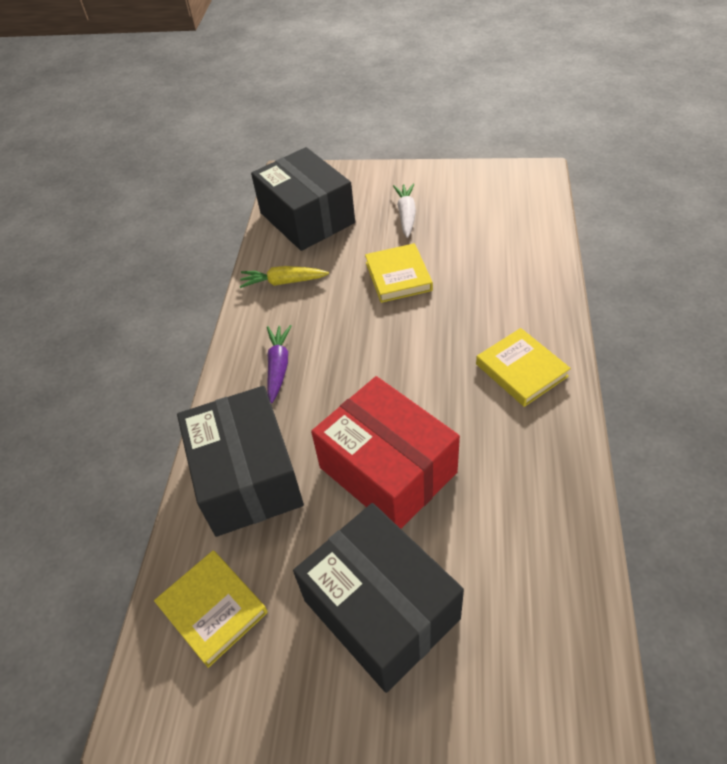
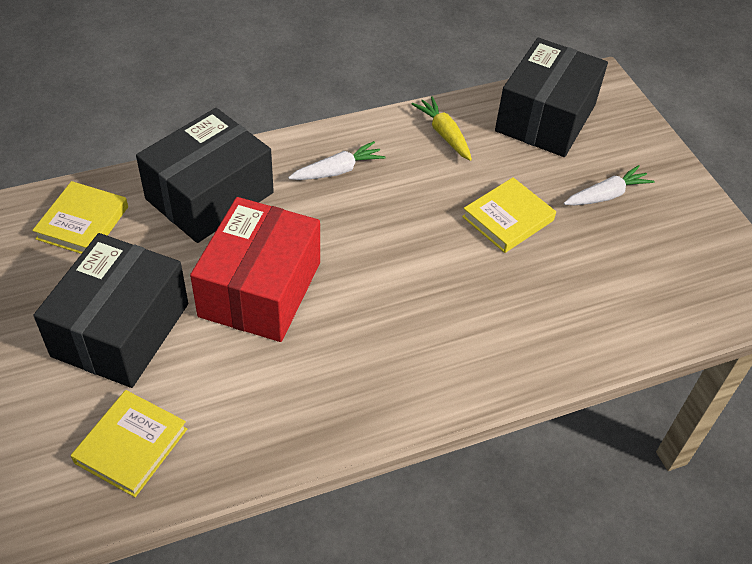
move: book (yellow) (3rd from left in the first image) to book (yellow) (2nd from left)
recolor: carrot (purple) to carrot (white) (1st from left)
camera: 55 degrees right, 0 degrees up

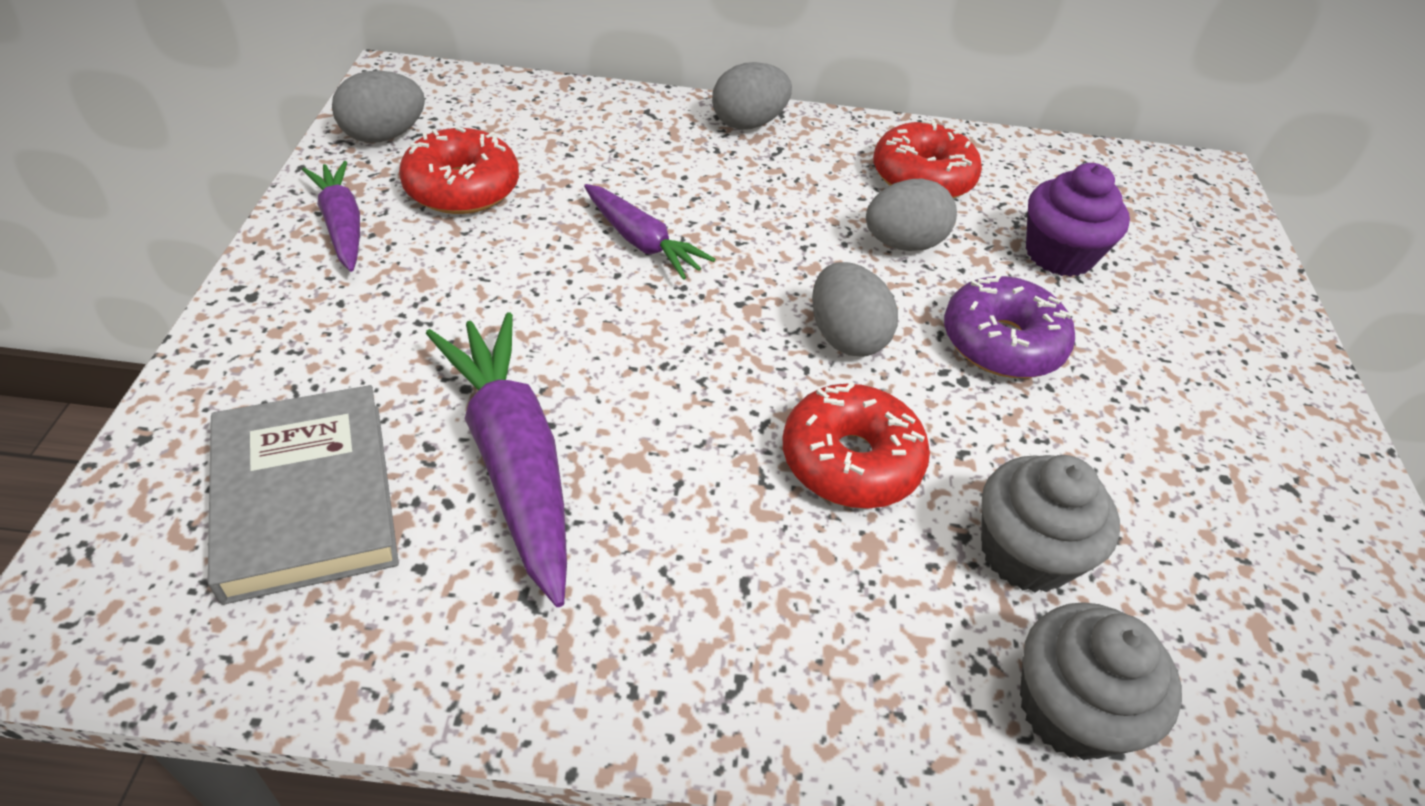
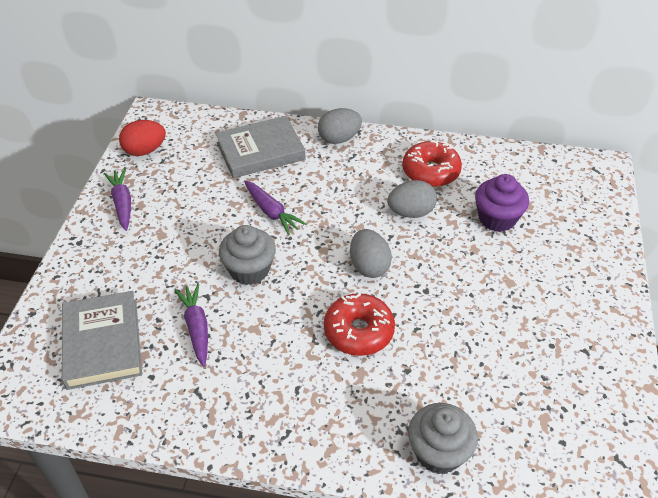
delete: donut (red) (1st from left); donut (purple)
insert: book (grey) (2nd from left)
move: cupcake (grey) (1st from left)
recolor: egg (grey) (1st from left) to egg (red)
resize: carrot (purple) (2nd from left) x0.59
camera: 10 degrees right, 0 degrees up

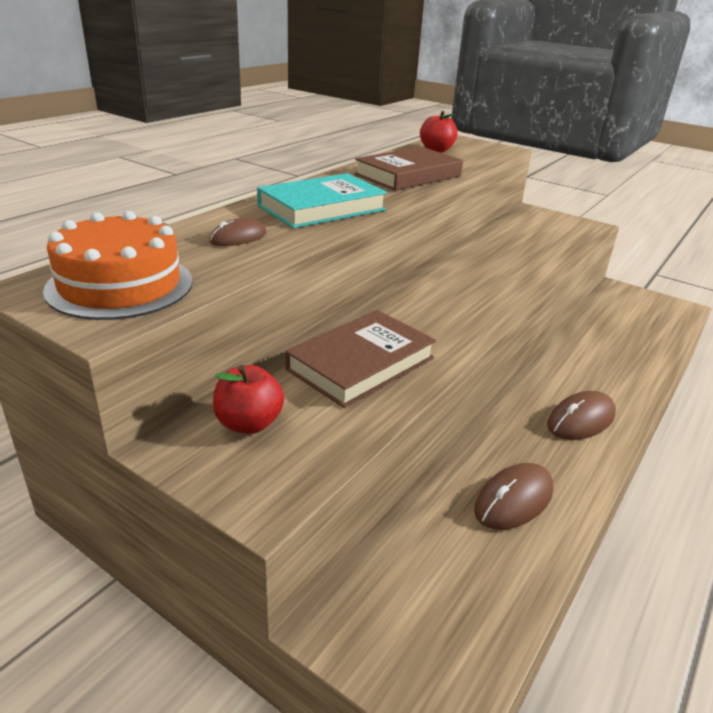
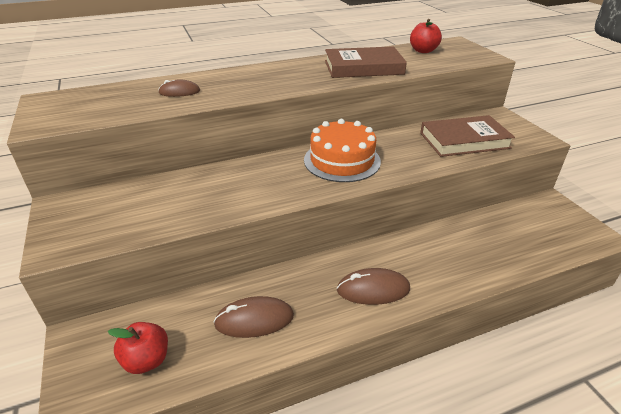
delete: book (turquoise)
move: cake (orange); book (brown) (1st from left in the first image) to book (brown) (2nd from left); apple (red) (1st from left)
camera: 35 degrees right, 5 degrees up

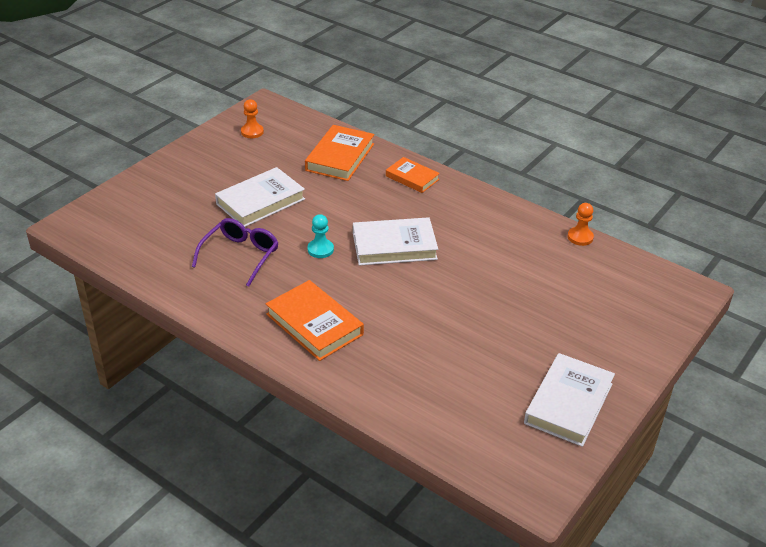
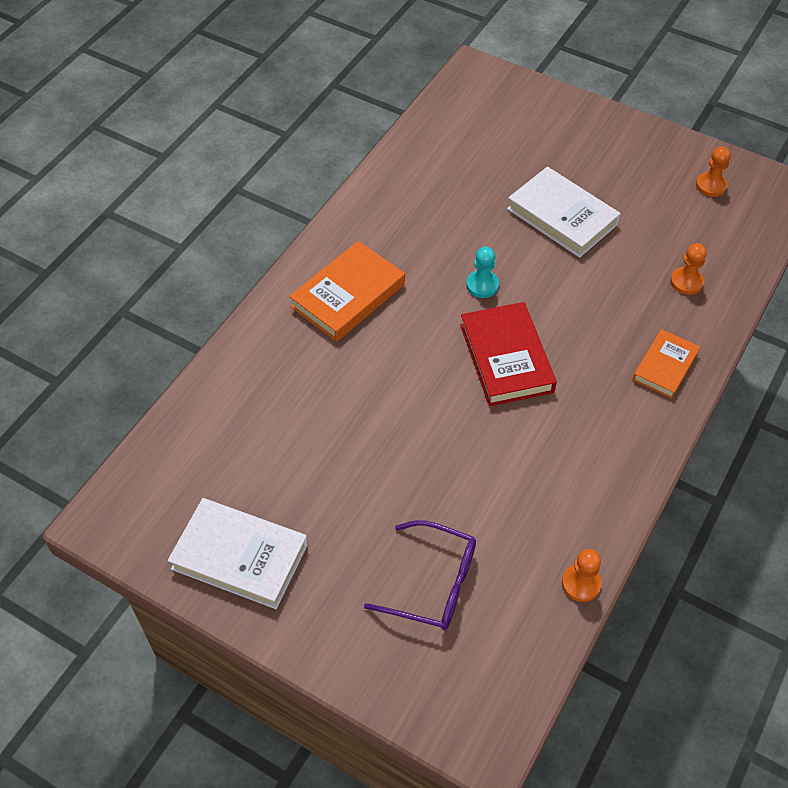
move: glasses (purple)
replace: book (orange) (2nd from left) to pawn (orange) (2nd from left)
recolor: book (white) (2nd from left) to book (red)
camera: 85 degrees right, 15 degrees up

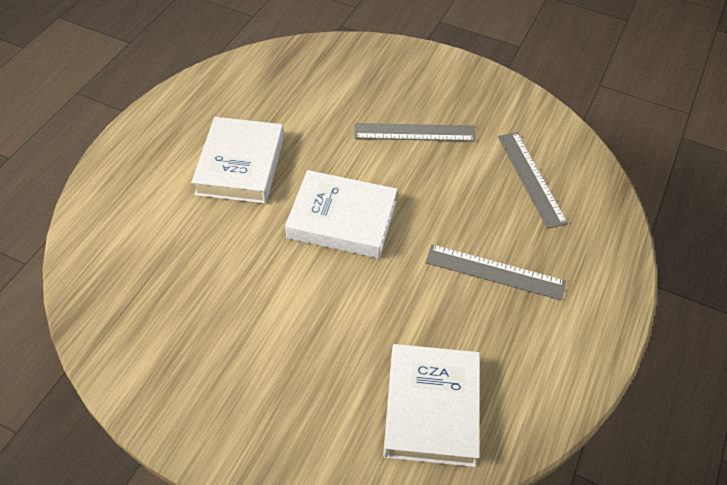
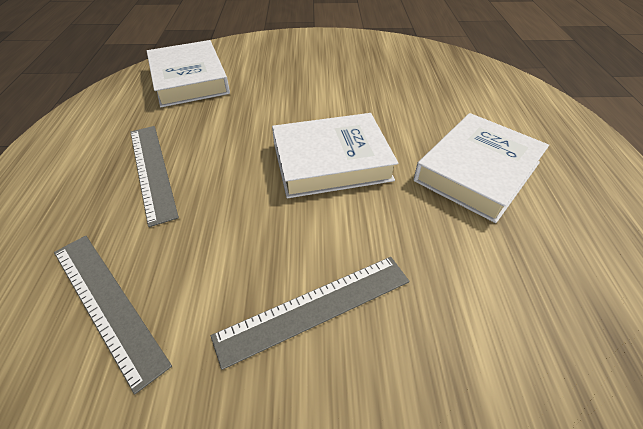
rotate: book (white) (1st from left in the first image) 60 degrees clockwise; ruler (grey) (2nd from left) 75 degrees clockwise
camera: 155 degrees right, 5 degrees down

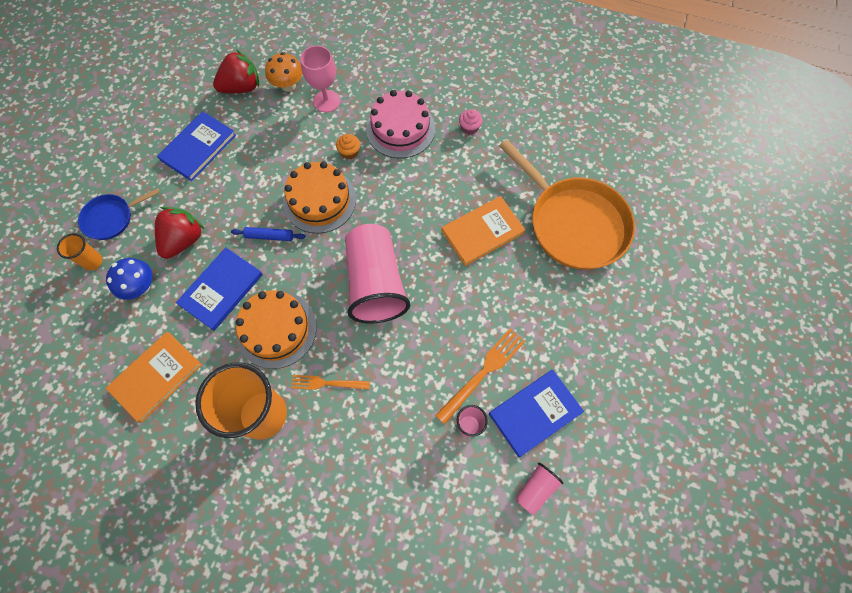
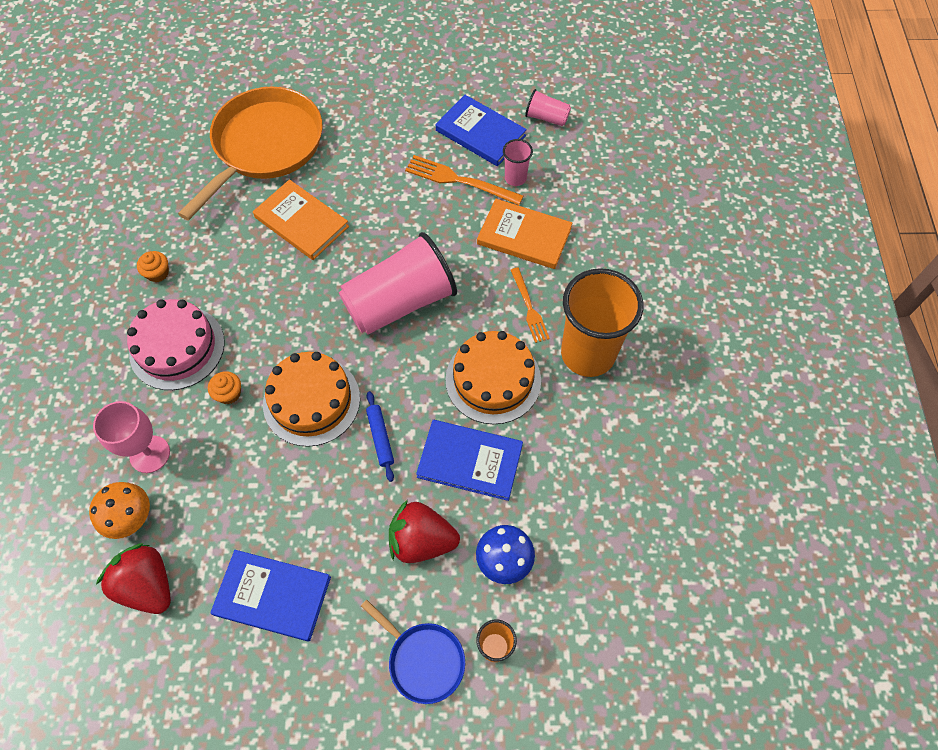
move: book (orange) (1st from left in the first image) to book (orange) (2nd from left)
recolor: cupcake (pink) to cupcake (orange) (1st from left)
camera: 110 degrees left, 5 degrees down

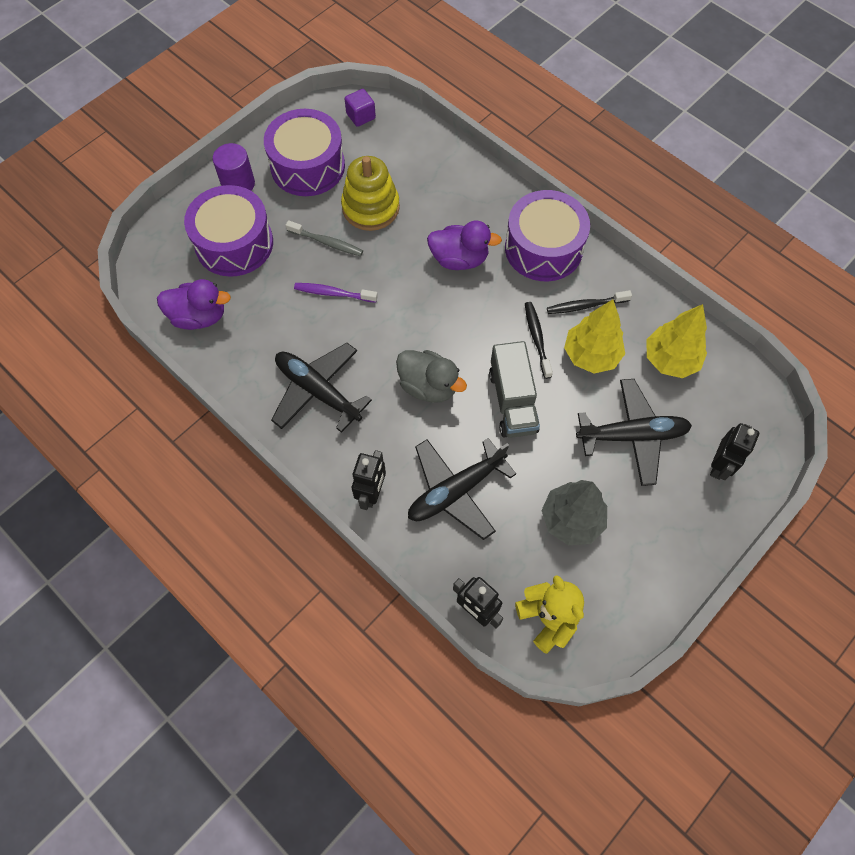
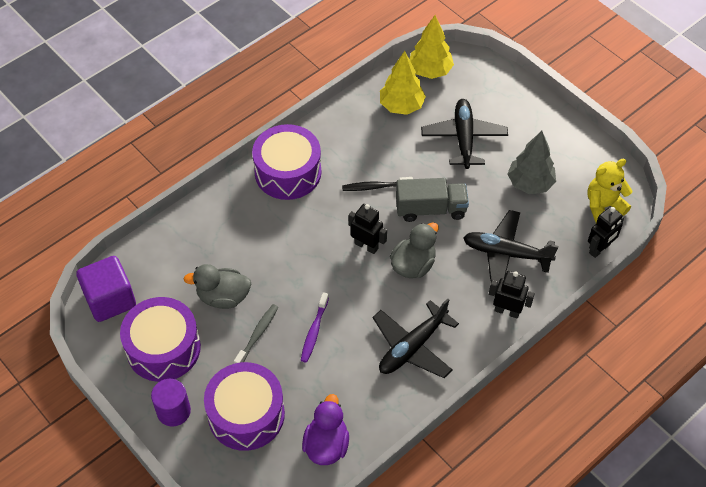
delete: duck (purple) (2nd from left); toothbrush (black) (2nd from left)
move: tree (yellow) (1st from left in the first image) to tree (yellow) (2nd from left); robot (black) (3rd from left in the first image) to robot (black) (1st from left)
replace: stacking toy (yellow) to duck (grey) (1st from left)
rotate: plane (black) (2nd from left in the first image) 135 degrees clockwise
resize: cube (purple) x1.88
camera: 85 degrees left, 10 degrees down

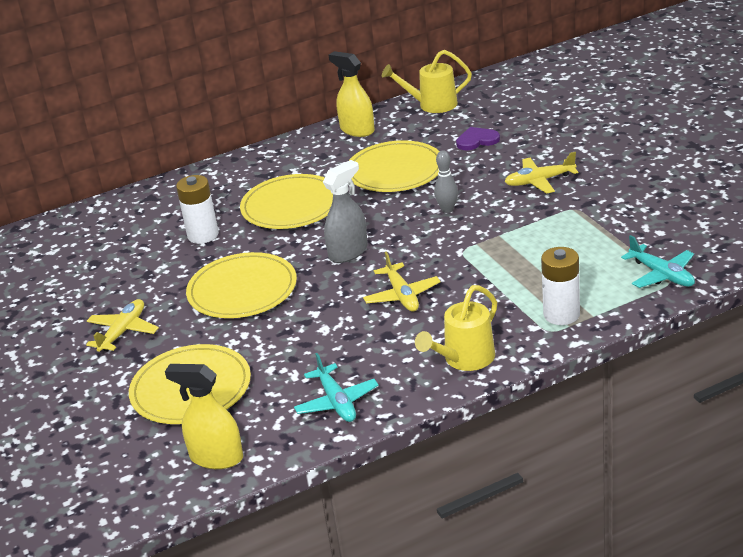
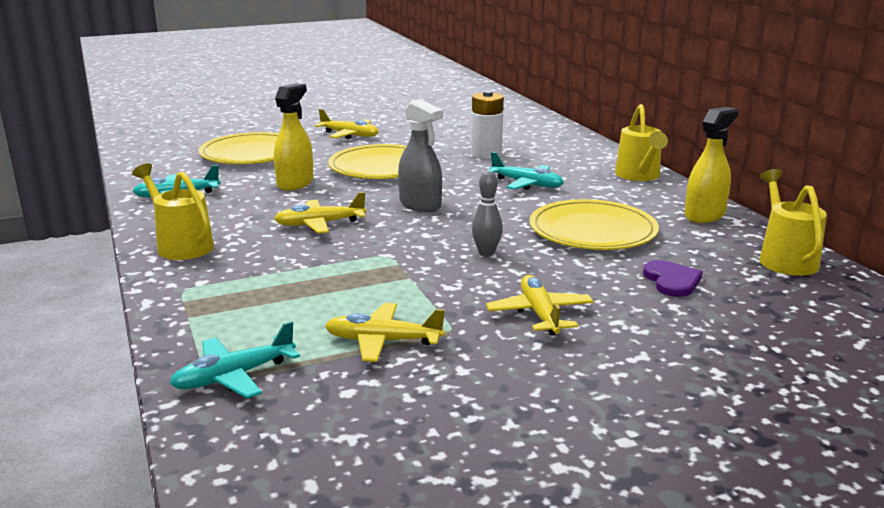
delete: battery (white) (2nd from left)
insert: watering can (yellow) (2nd from left); plane (yellow) (3rd from left)
move: spray bottle (yellow) (1st from left)
replace: plate (yellow) (3rd from left) to plane (turquoise) (3rd from left)
camera: 90 degrees right, 10 degrees down

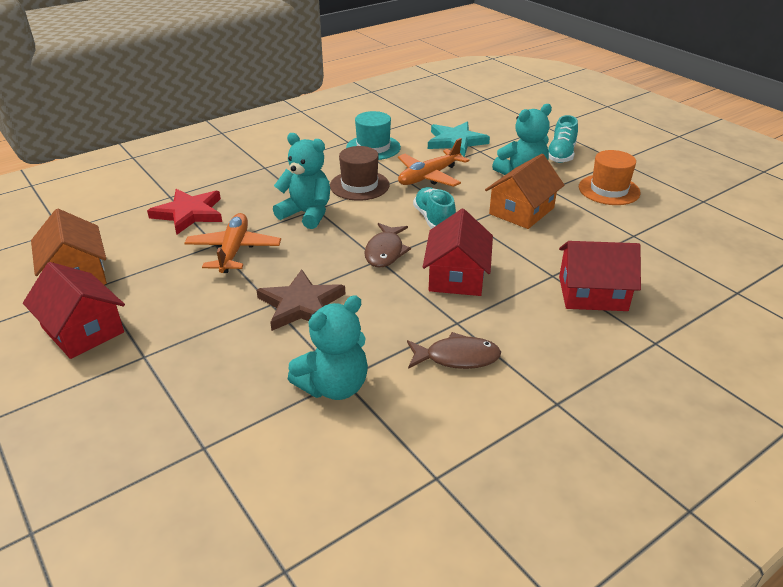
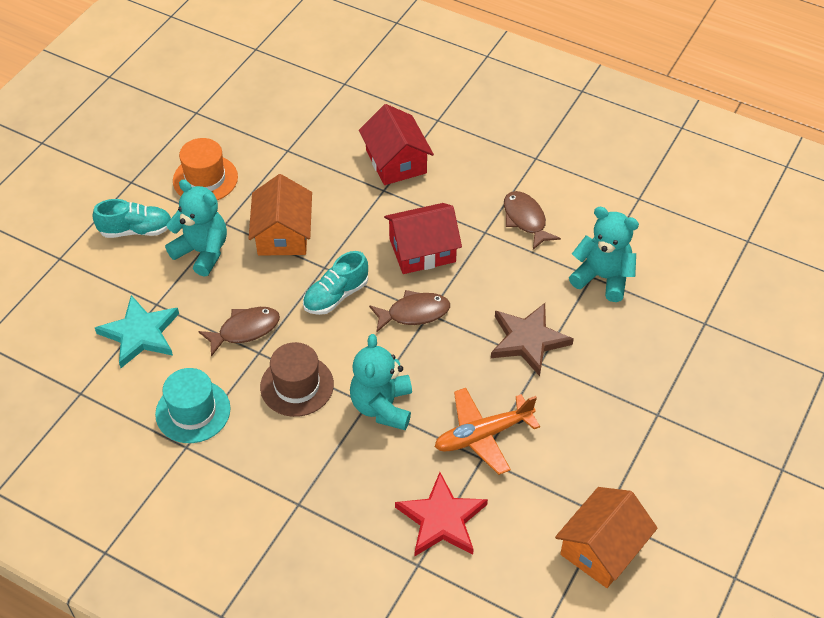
delete: house (red) (1st from left)
replace: plane (orange) (2nd from left) to fish (brown) (1st from left)
rotate: house (orange) (2nd from left in the first image) 75 degrees clockwise
camera: 115 degrees left, 15 degrees up

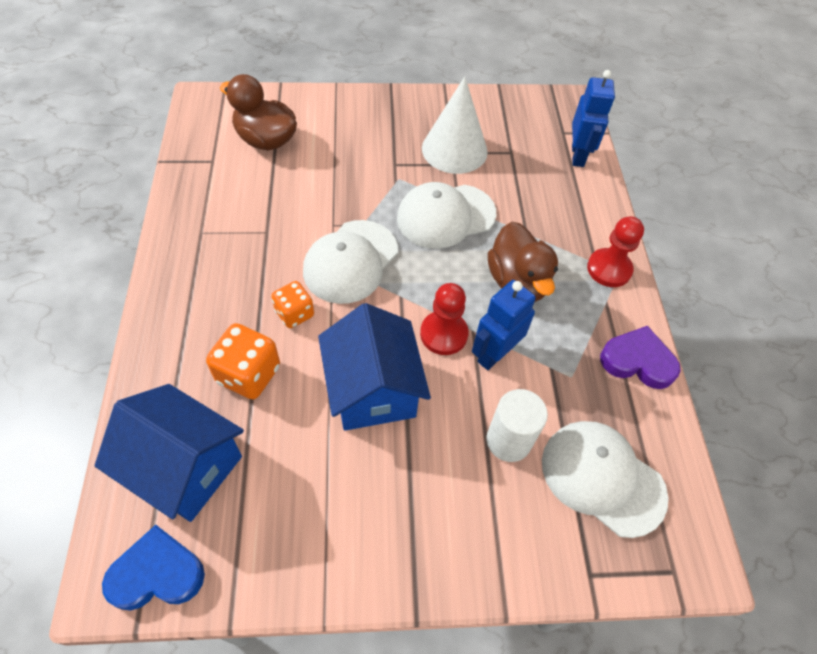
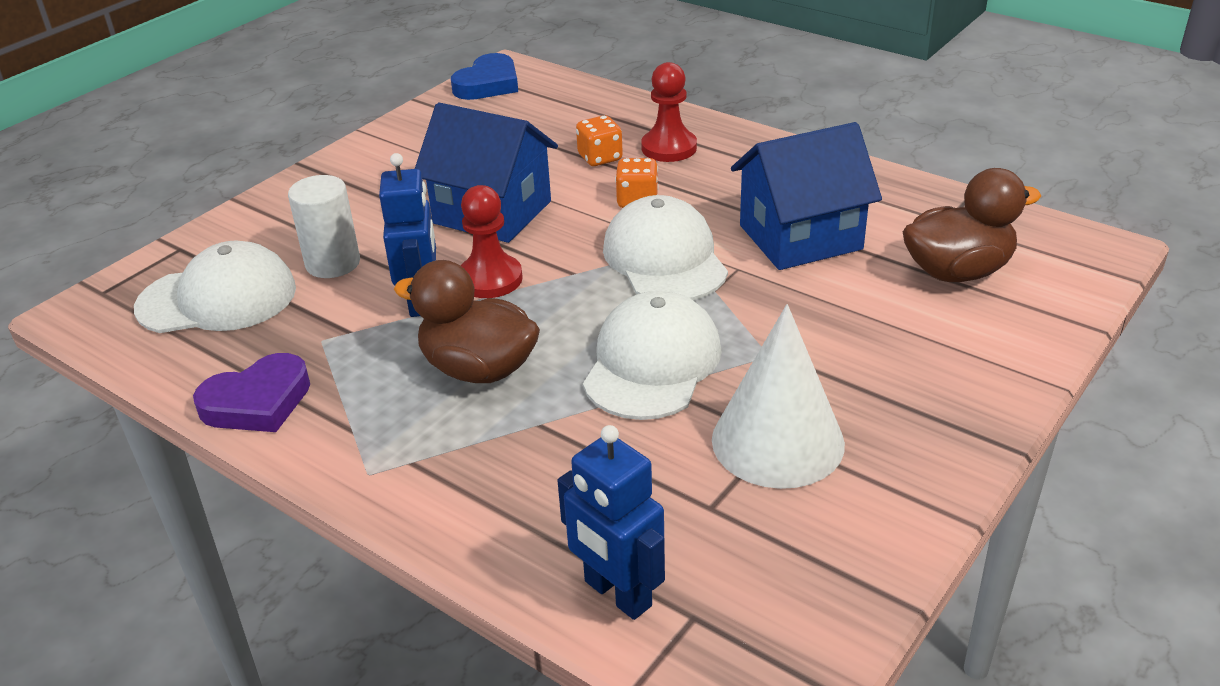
move: pawn (red) (2nd from left); house (blue) (1st from left in the first image) to house (blue) (2nd from left)
resize: dice (orange) (1st from left) x0.66
camera: 135 degrees right, 20 degrees down

